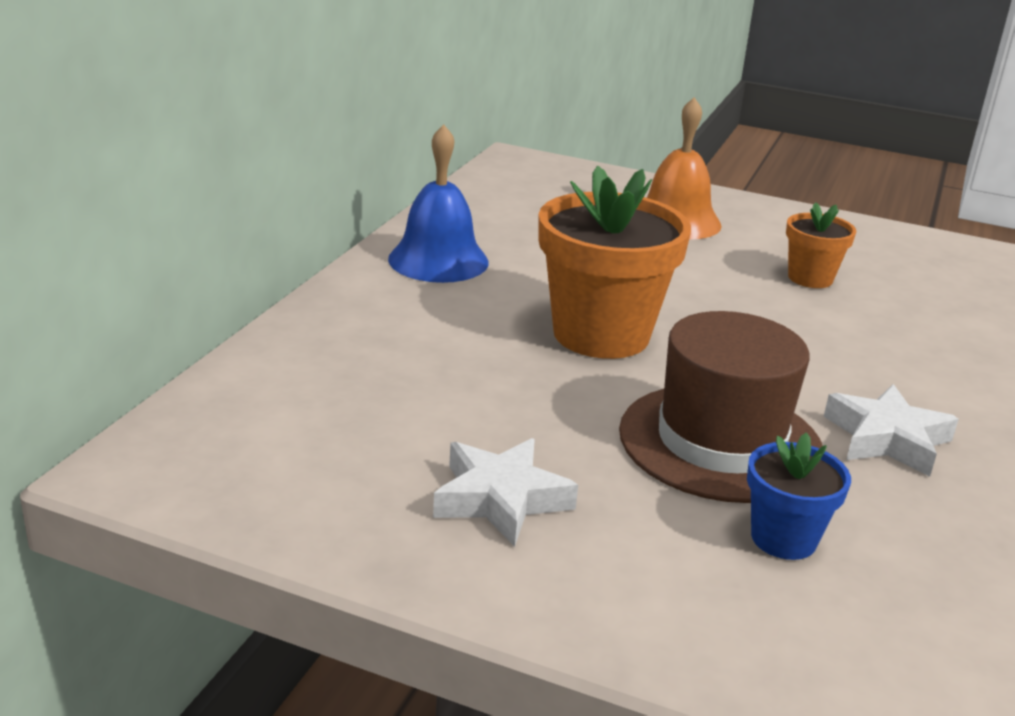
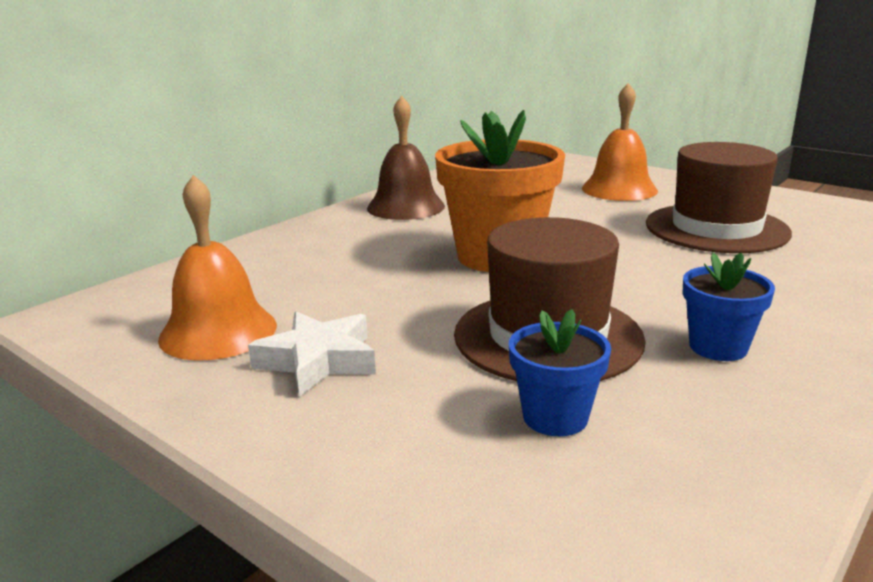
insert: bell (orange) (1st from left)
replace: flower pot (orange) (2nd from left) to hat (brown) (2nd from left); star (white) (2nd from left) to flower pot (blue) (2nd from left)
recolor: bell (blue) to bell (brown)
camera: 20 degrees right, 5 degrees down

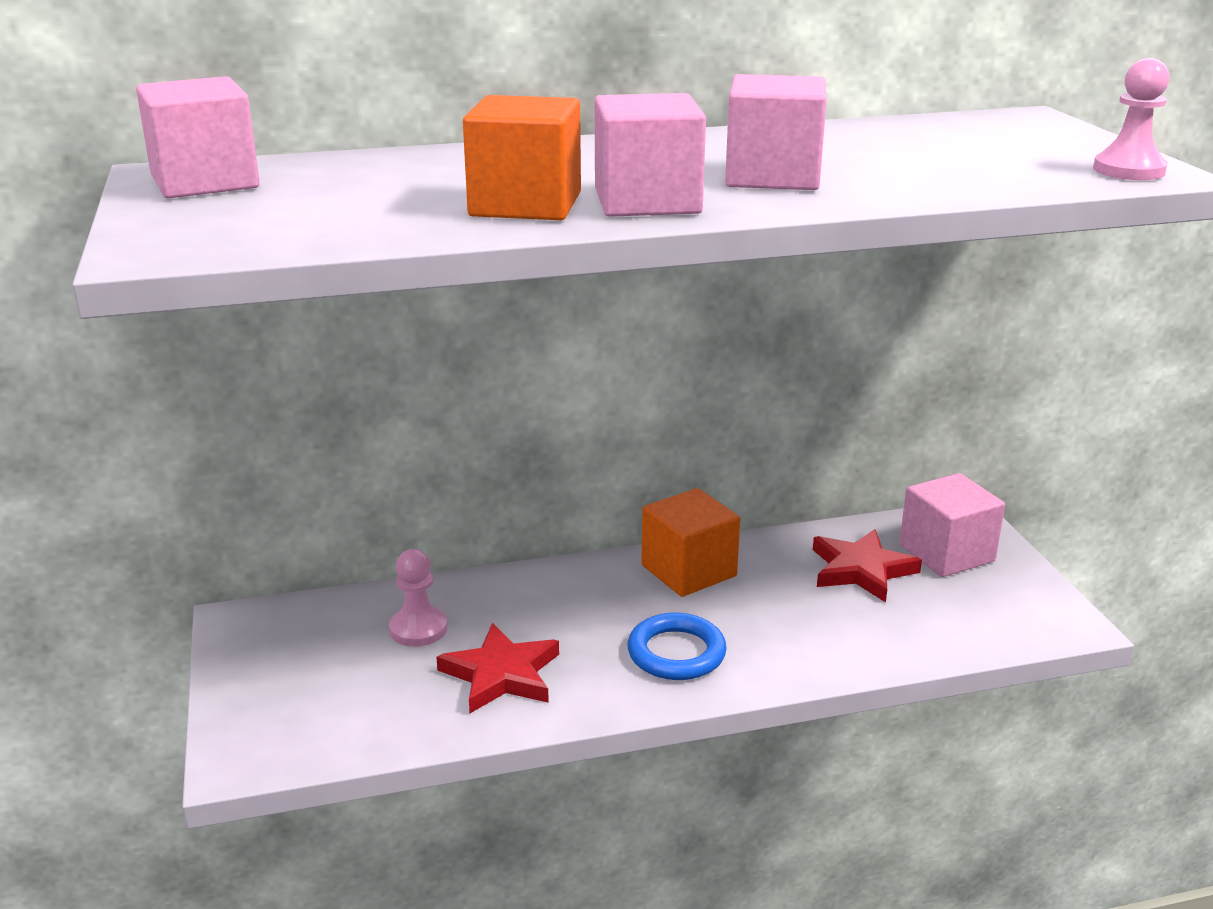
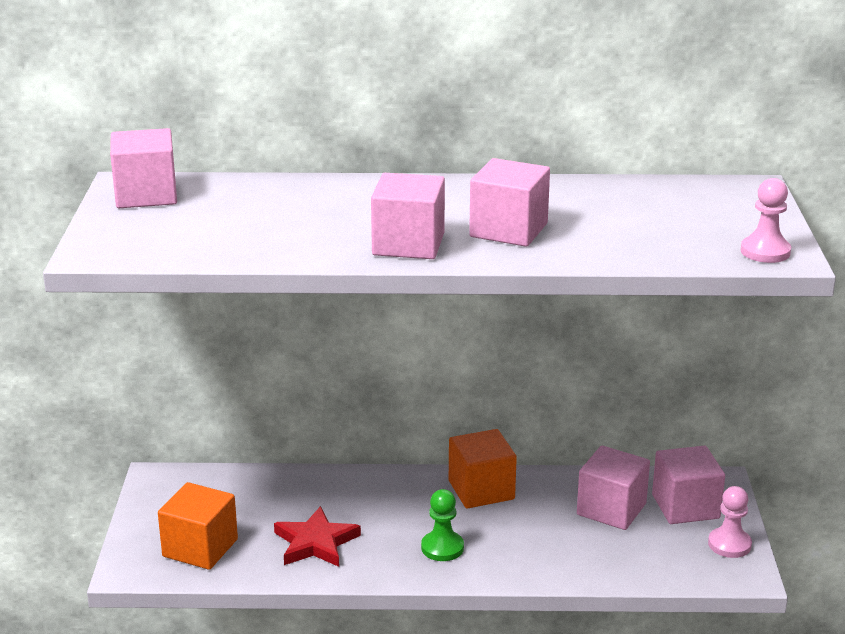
move: cube (orange) (1st from left); pawn (pink) (1st from left)
replace: star (red) (2nd from left) to cube (pink) (4th from left); ring (blue) to pawn (green)
camera: 15 degrees right, 0 degrees up

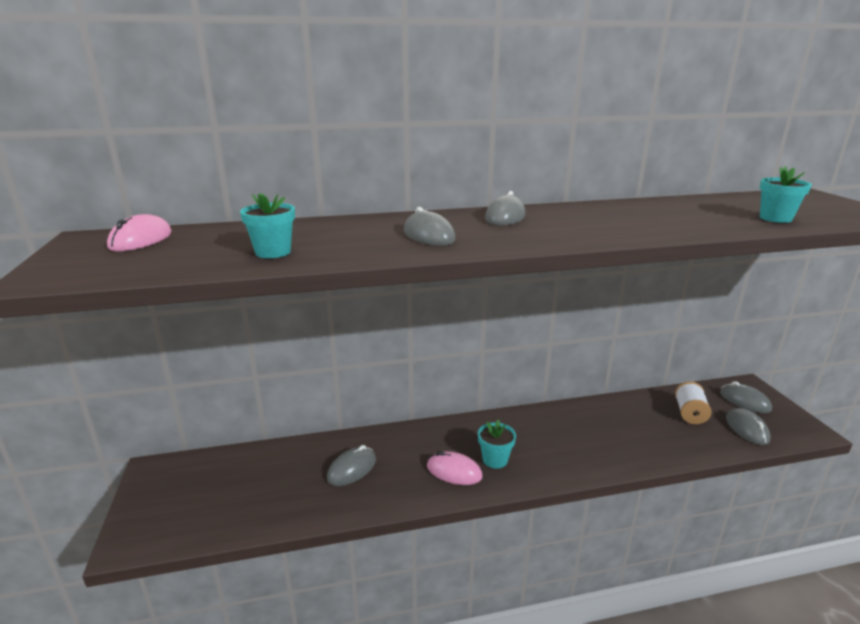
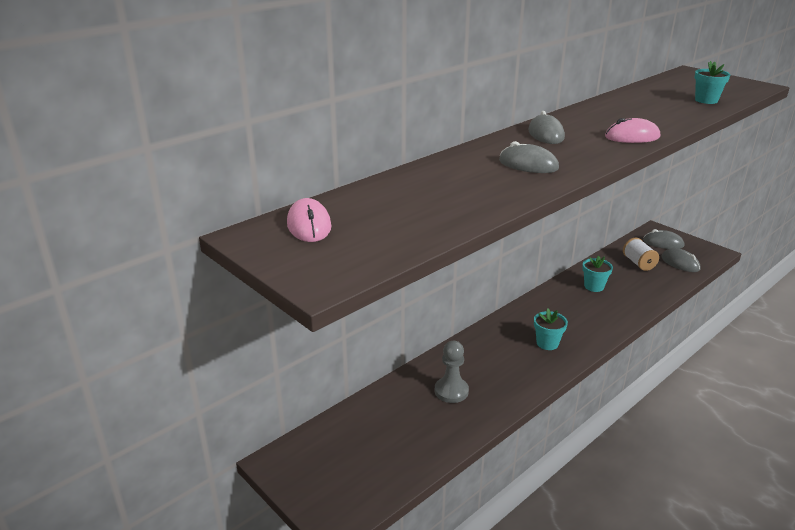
move: flower pot (turquoise) (1st from left in the first image) to flower pot (turquoise) (2nd from left); mouse (pink) (2nd from left)
replace: mouse (grey) (1st from left) to pawn (grey)
camera: 30 degrees left, 5 degrees up

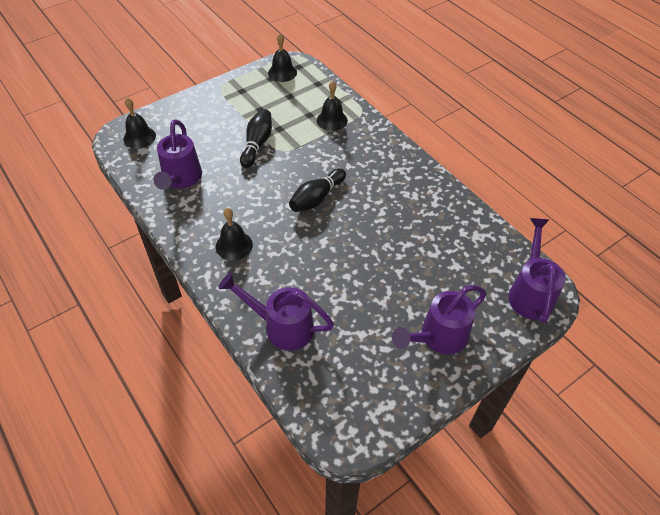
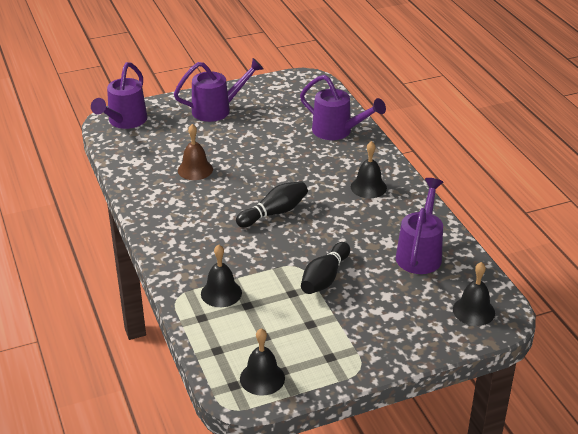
insert: bell (brown)
camera: 165 degrees left, 15 degrees down

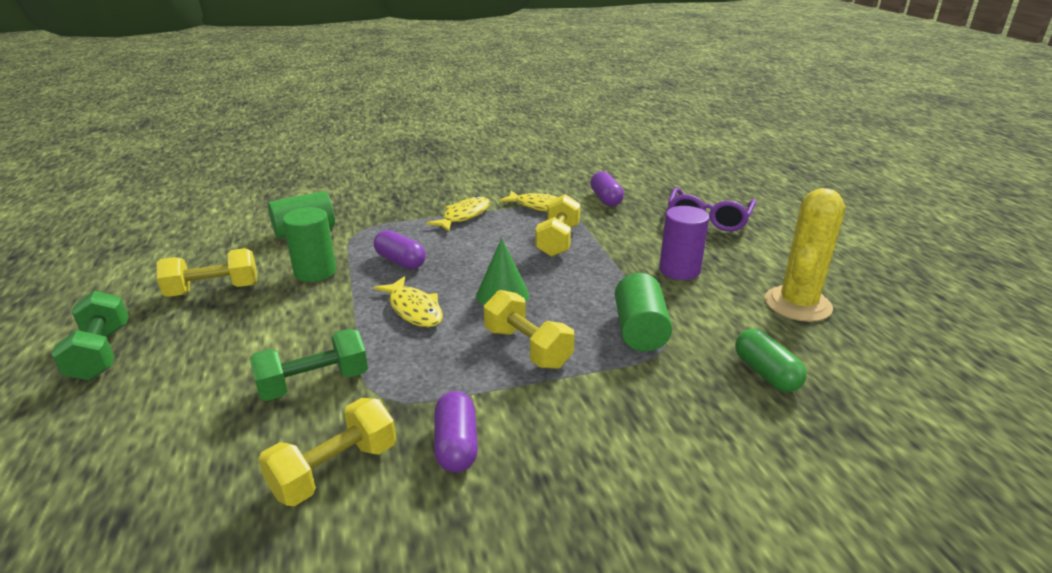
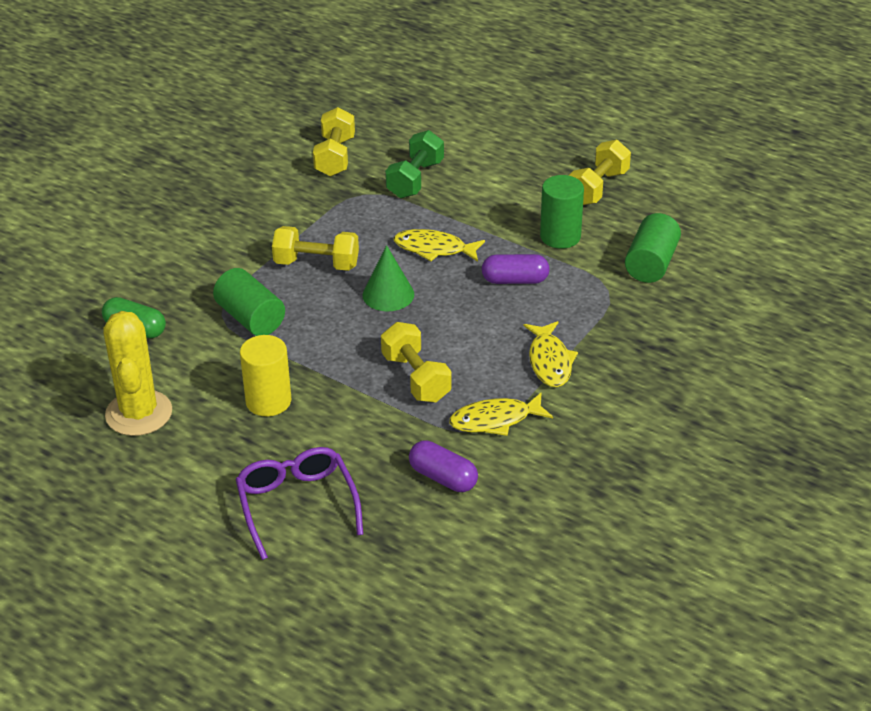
delete: dumbbell (green) (1st from left); capsule (purple) (2nd from left)
recolor: cylinder (purple) to cylinder (yellow)
camera: 140 degrees right, 10 degrees up

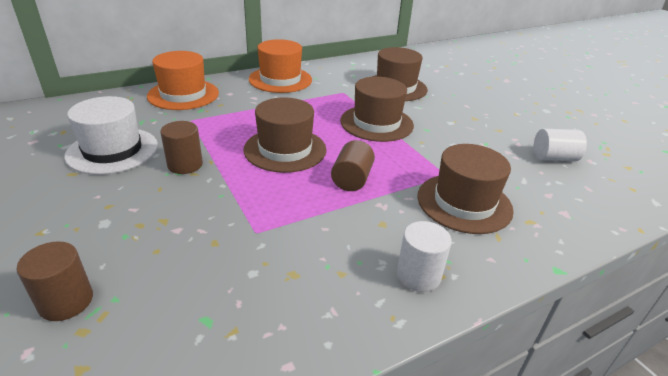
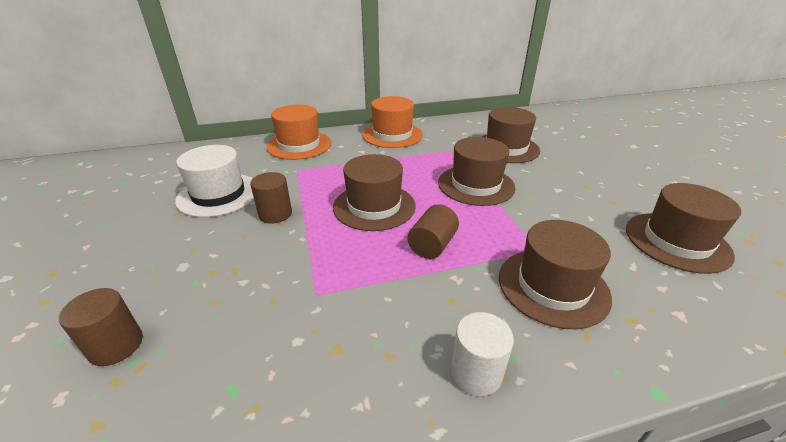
replace: cylinder (white) (2nd from left) to hat (brown) (5th from left)
camera: 15 degrees right, 0 degrees up

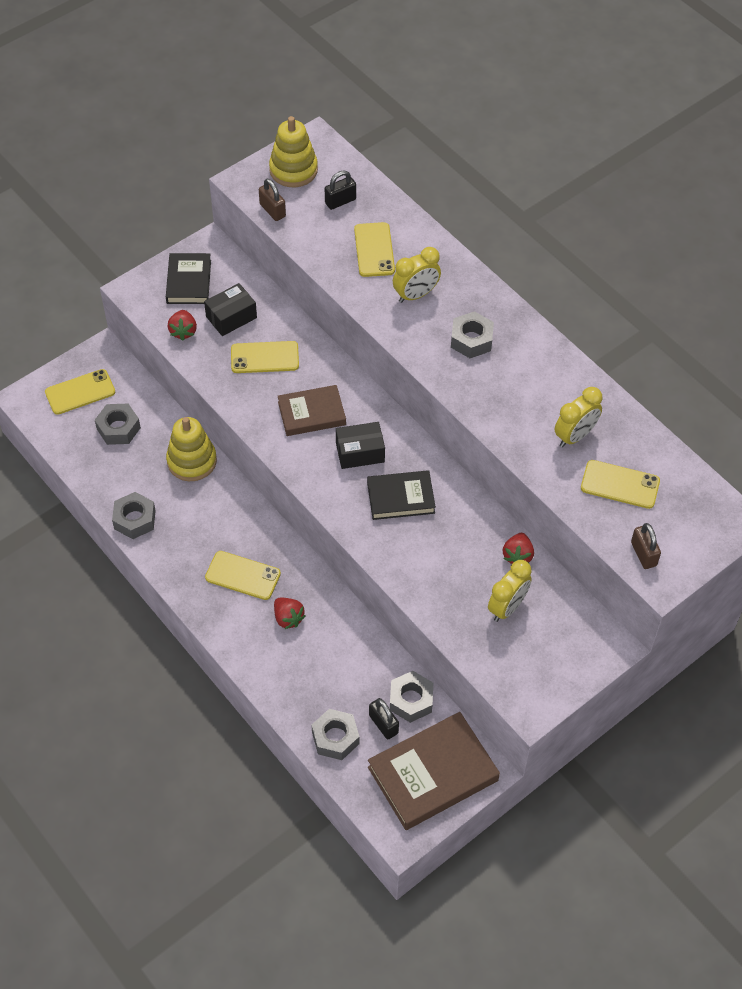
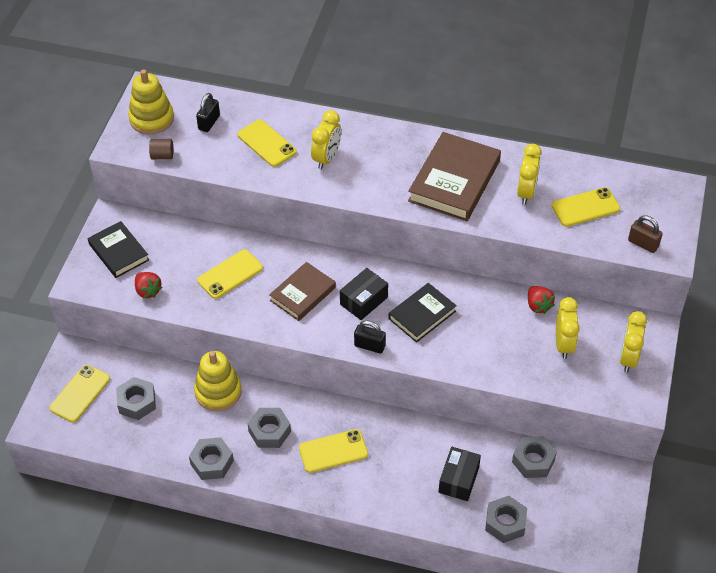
delete: strawberry (red) (2nd from left)
insert: clock (yellow) (4th from left)
move: box (black) (1st from left in the first image) to box (black) (2nd from left); nut (grey) (5th from left in the first image) to nut (grey) (3rd from left); padlock (black) (2nd from left); book (brown) (2nd from left)
replace: padlock (brown) (1st from left) to cylinder (brown)
camera: 35 degrees left, 5 degrees down

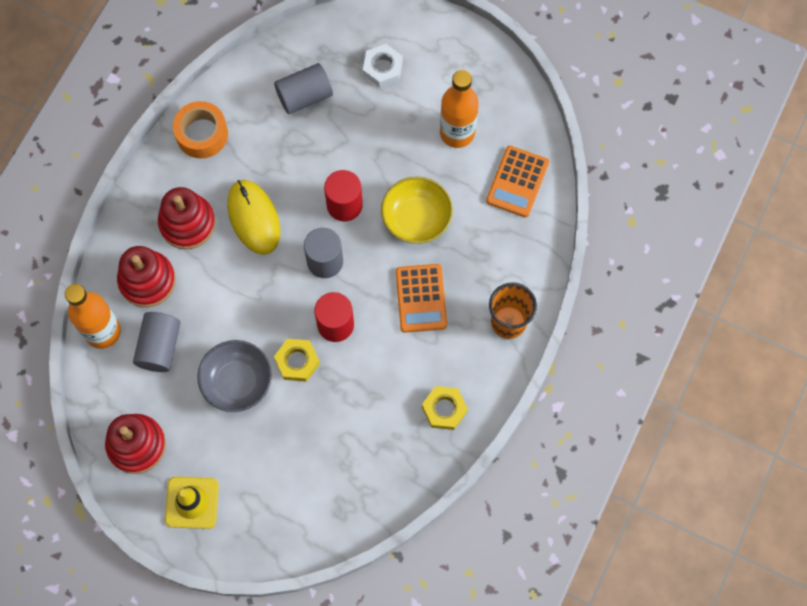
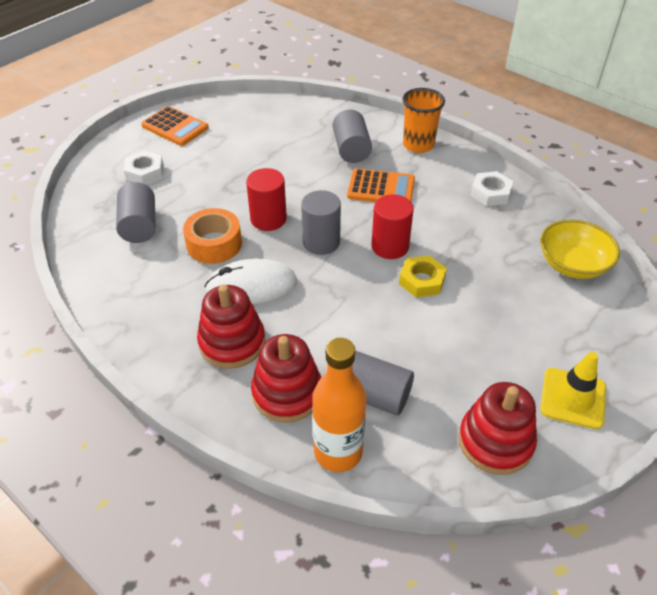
delete: bottle (orange) (2nd from left); bowl (grey)
insert: cylinder (grey) (3rd from left)
move: tape (orange); calculator (orange) (2nd from left in the first image) to calculator (orange) (1st from left); bowl (yellow)
recolor: mouse (yellow) to mouse (white); nut (yellow) (2nd from left) to nut (white) (2nd from left)
camera: 75 degrees left, 25 degrees down

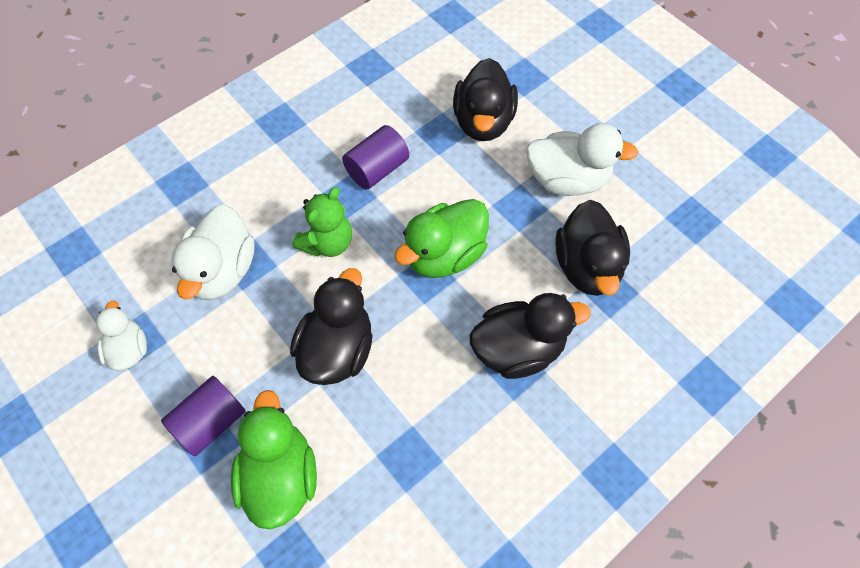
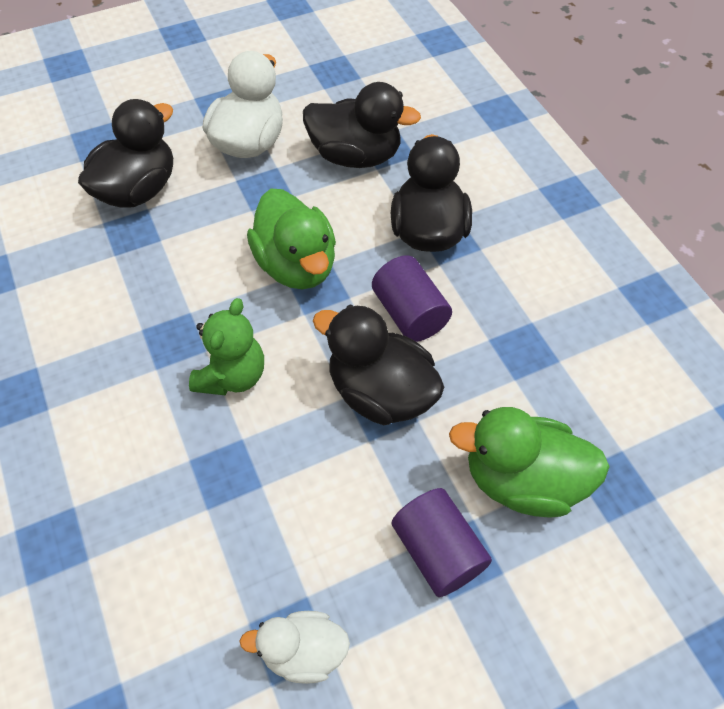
delete: duck (white) (2nd from left)
move: cylinder (purple) (2nd from left in the first image) to cylinder (purple) (1st from left)
rotate: duck (black) (2nd from left in the first image) 75 degrees counterclockwise; teddy bear (green) 60 degrees clockwise
camera: 75 degrees left, 5 degrees down

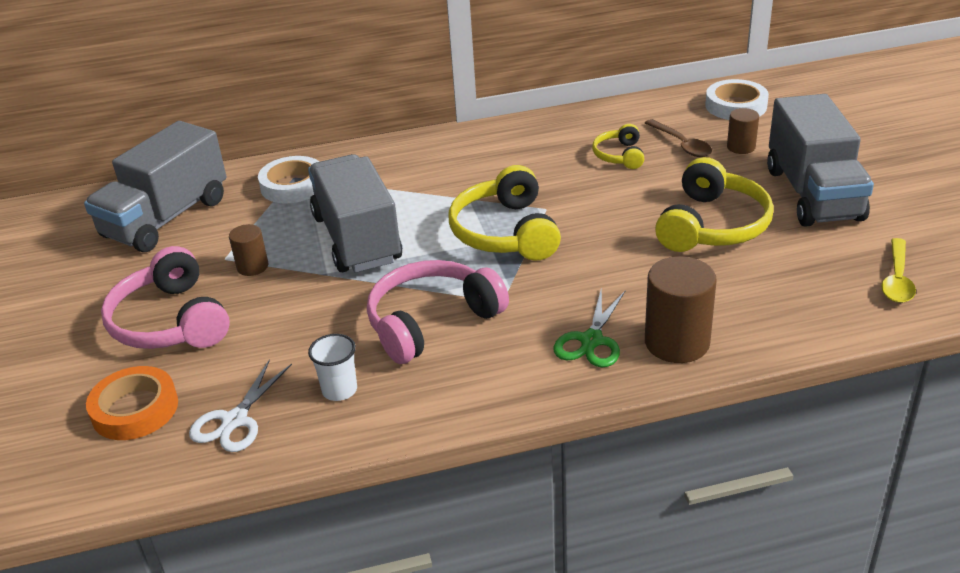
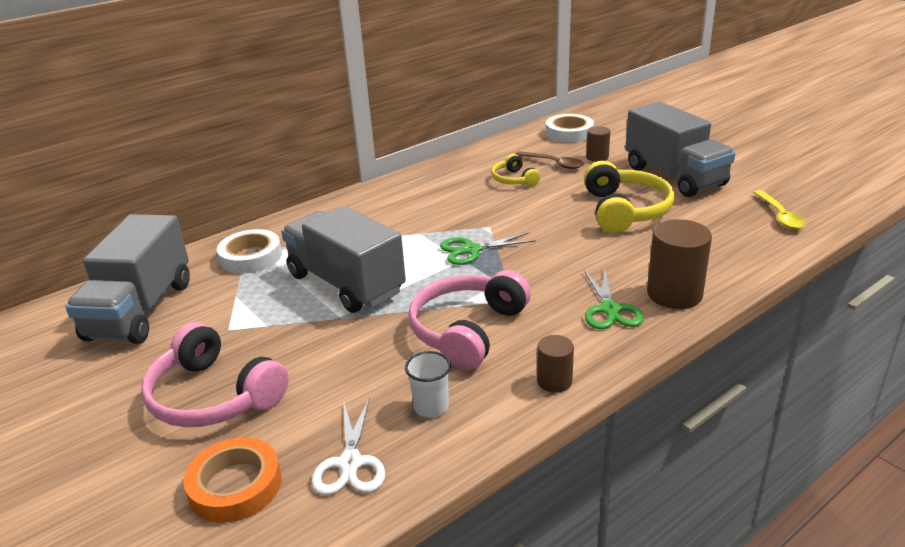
move: cylinder (brown) (1st from left)
replace: headphones (yellow) (1st from left) to scissors (green) (1st from left)
camera: 25 degrees left, 5 degrees down

